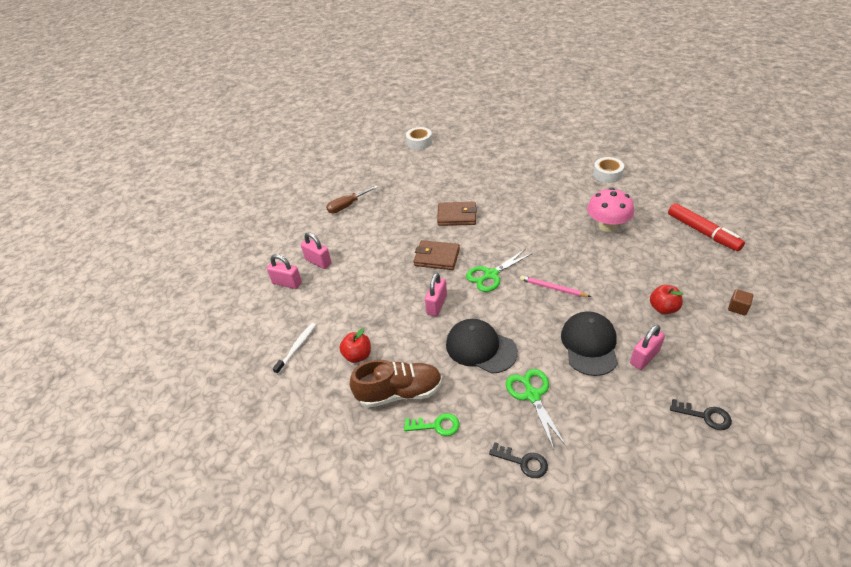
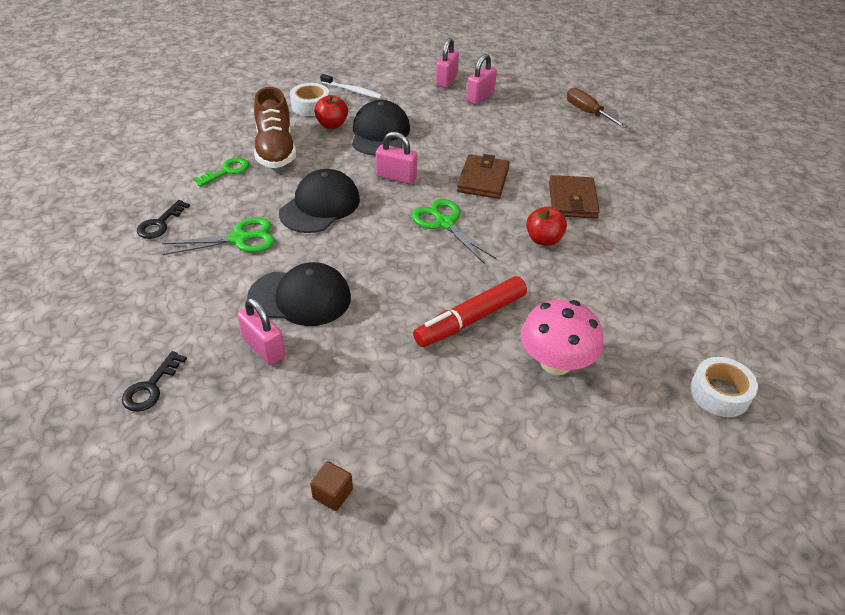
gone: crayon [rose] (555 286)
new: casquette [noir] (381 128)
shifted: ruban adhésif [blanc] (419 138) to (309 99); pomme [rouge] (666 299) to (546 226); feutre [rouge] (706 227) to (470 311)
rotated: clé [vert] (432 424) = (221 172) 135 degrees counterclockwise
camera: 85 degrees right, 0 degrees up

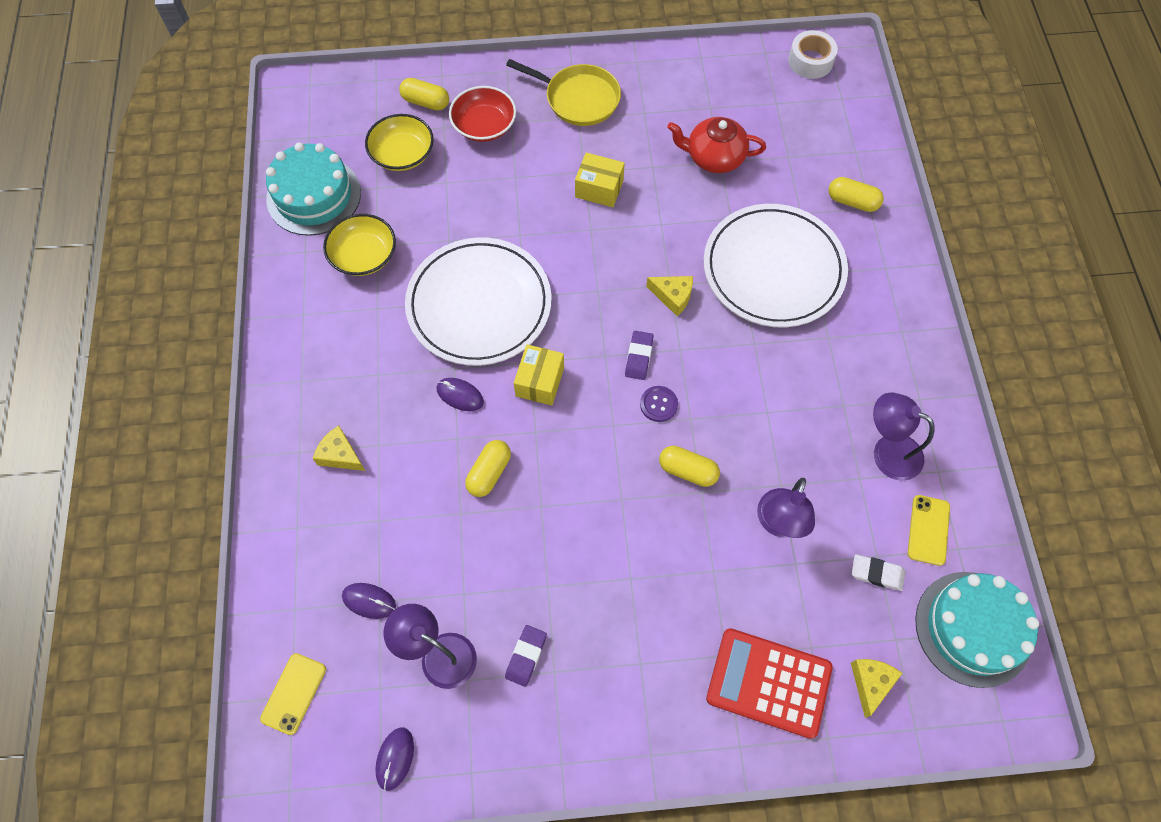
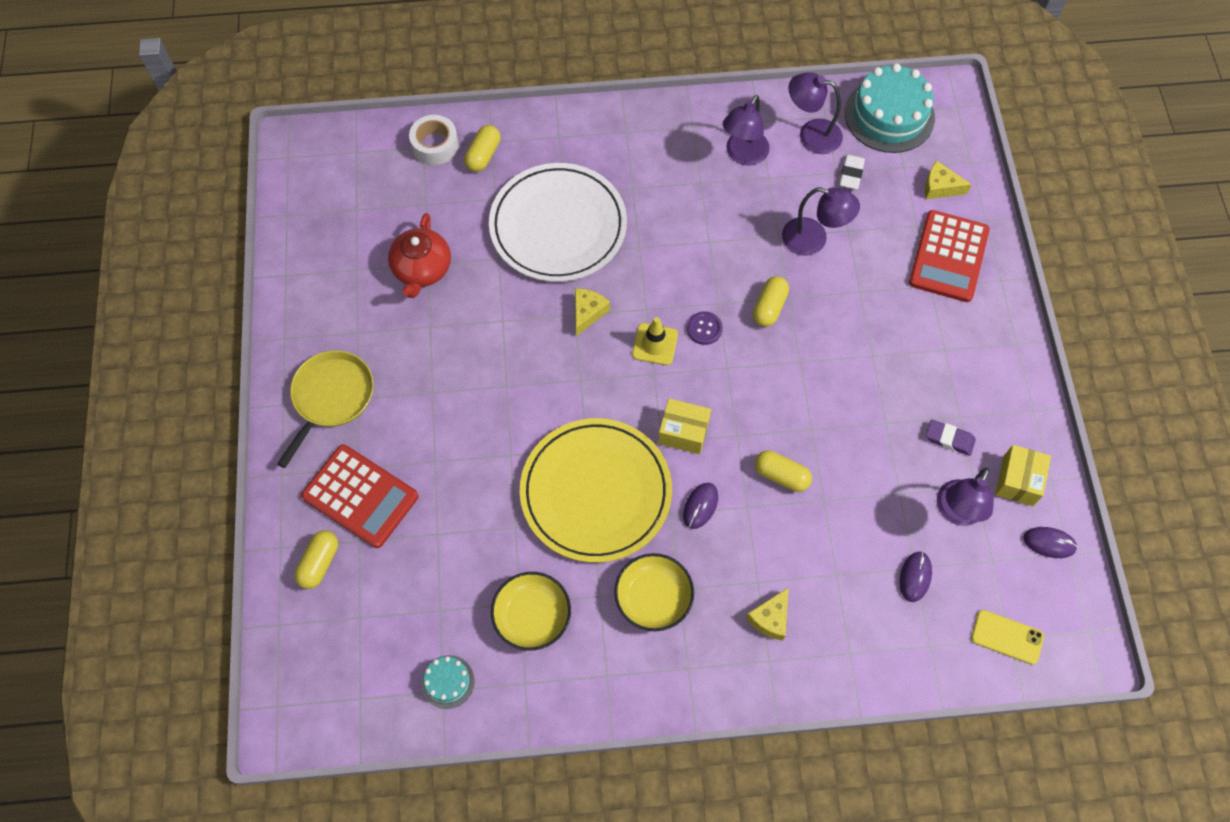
shifted: bol [jaune] (399 142) to (654 592); boîte [jaune] (600 179) to (1023 475); ruban adhésif [blanc] (813 54) to (434 140)
swapped: bol [rouge] (482 114) to calculatrice [rouge] (359 496); gomme [violet] (639 355) to cône de chantier [jaune] (655 341); téléphone [jaune] (929 530) to lampe [violet] (815 113)
repainted: assiette [blanc] (478 301) to assiette [jaune] (596 490)
scaled: gâteau [turquoise] (313 189) = (448 682) x0.48
camera: 90 degrees left, 0 degrees up

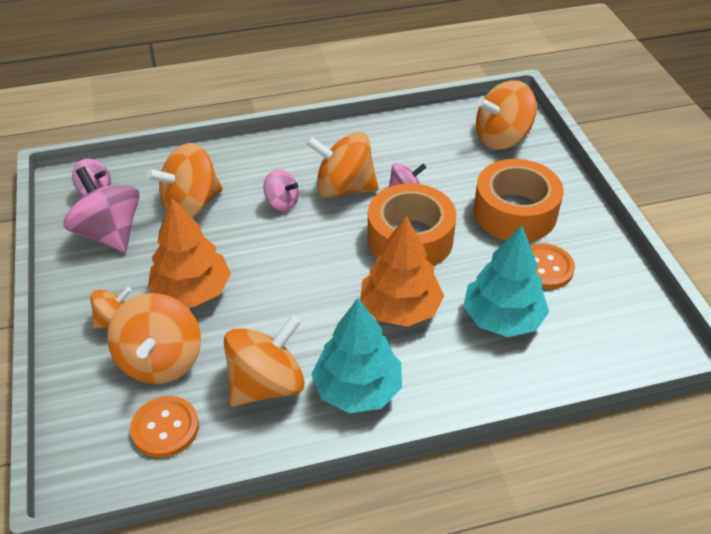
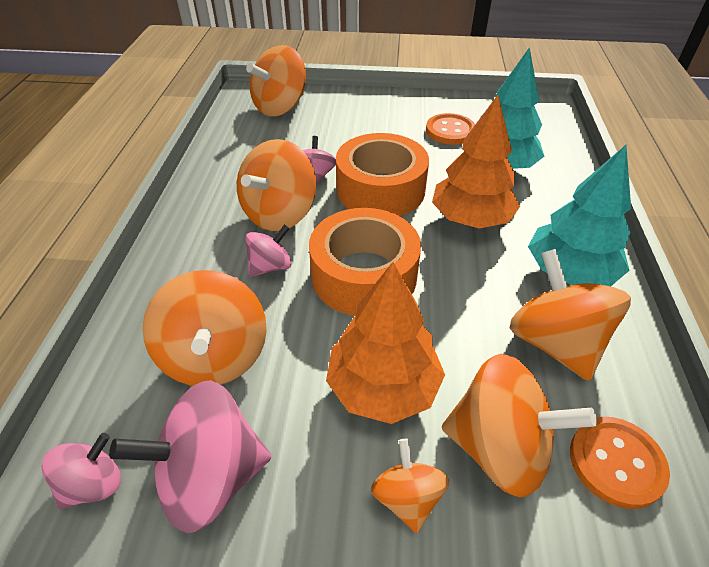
shifted: ruban adhésif [orange] (518 200) to (365 262)
rotated: toupie [orange] (506 115) = (276 80) 45 degrees clockwise
camera: 70 degrees left, 0 degrees up

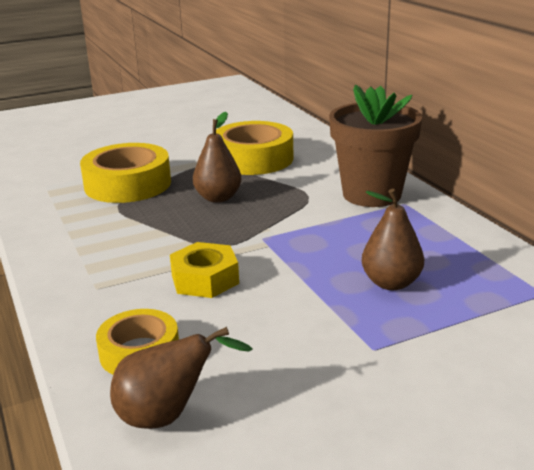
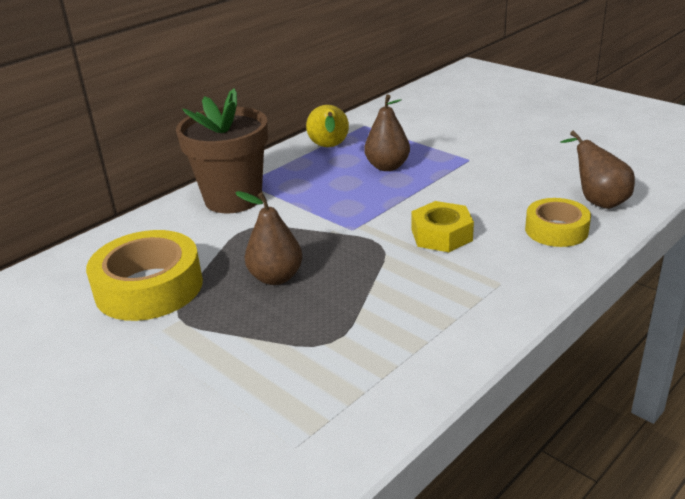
gone: ruban adhésif [jaune] (125 173)
new: poire [jaune] (327 126)
camera: 110 degrees left, 5 degrees up

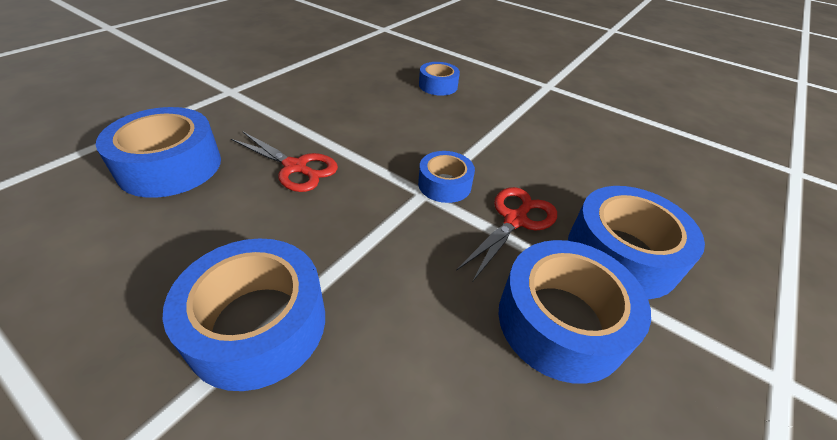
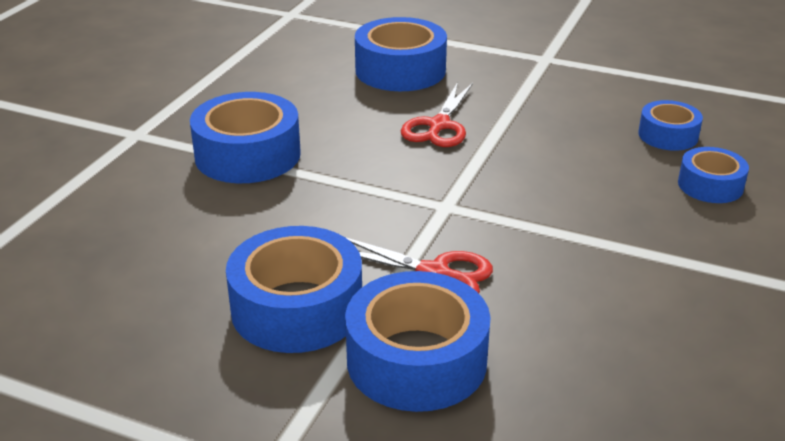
shifted: ruban adhésif [bleu] (446 177) to (670 125)
camera: 80 degrees right, 10 degrees down

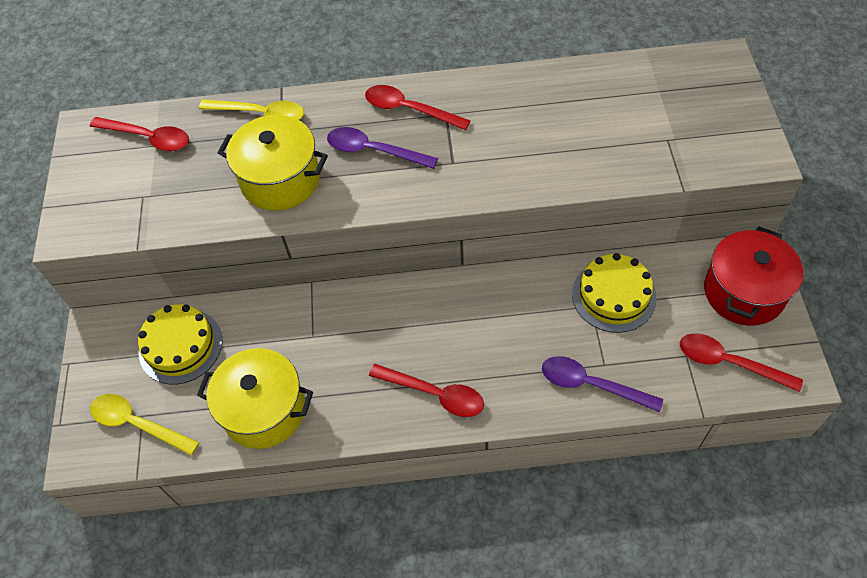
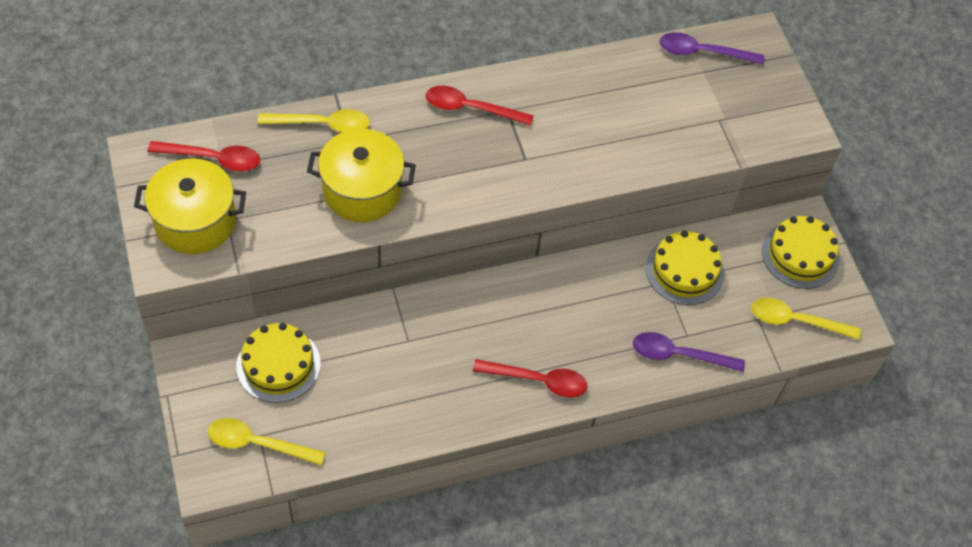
shifted: marmite [jaune] (255 398) to (190 206); cuillère [violet] (382 148) to (712 48)
swapped: marmite [rouge] (753 276) to gâteau [jaune] (800 252)
repainted: cuillère [rouge] (741 362) to cuillère [jaune] (806 318)
camera: 20 degrees left, 0 degrees up

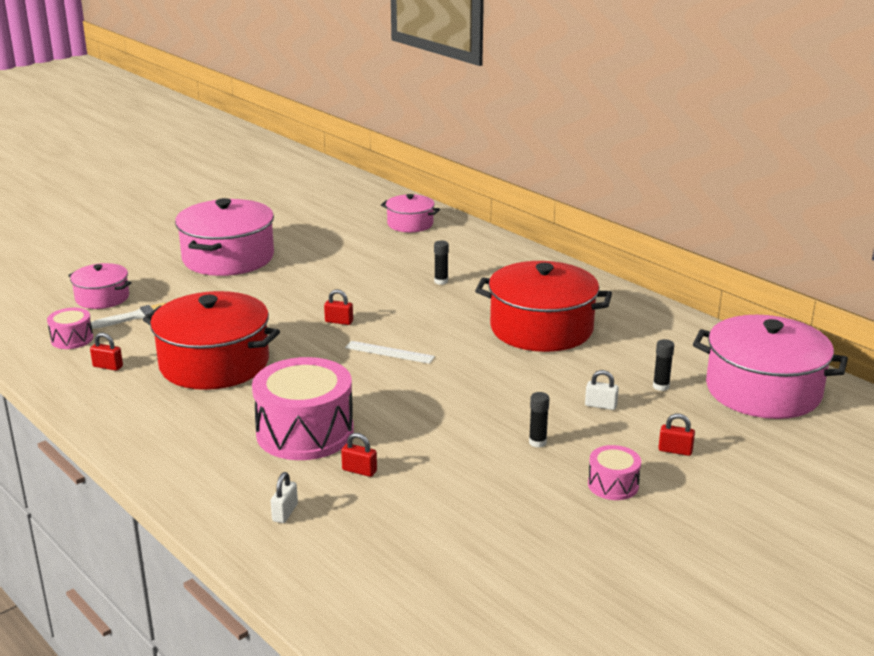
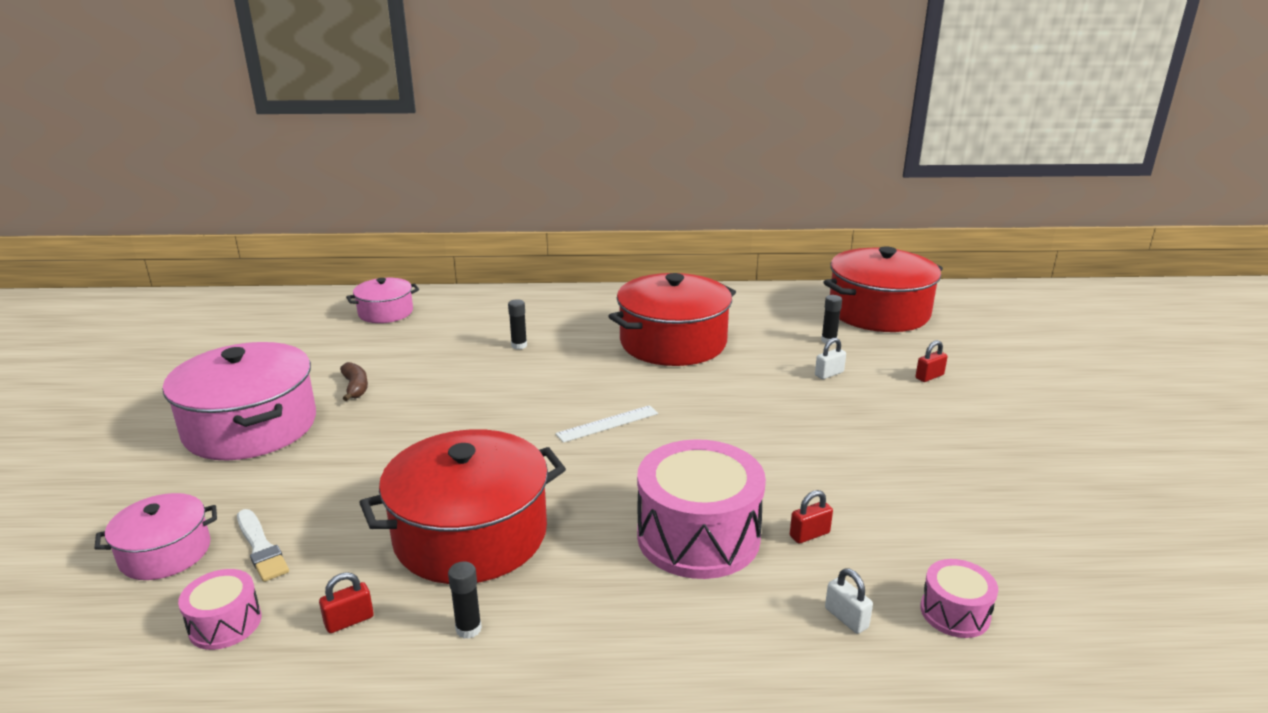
gone: cadenas [rouge] (338 307)
new: banane [marron] (354 381)
shifted: bâton de colle [noir] (539 420) to (465 600); tambour [rose] (614 472) to (959 598)
repainted: marmite [rose] (770 367) to marmite [rouge] (883 289)
rotated: pinceau [blanc] (128 315) = (263 545) 135 degrees clockwise
camera: 50 degrees left, 0 degrees up

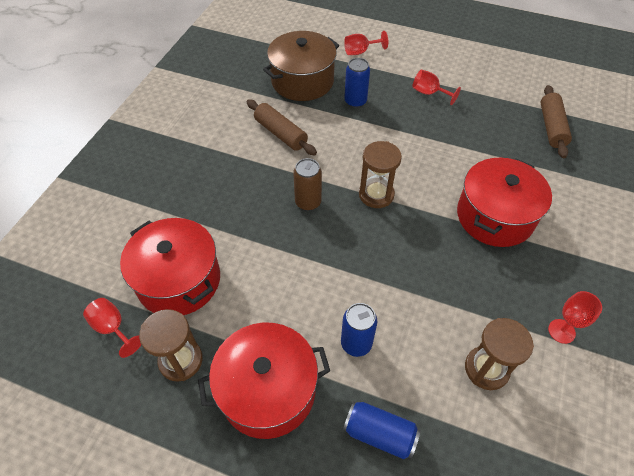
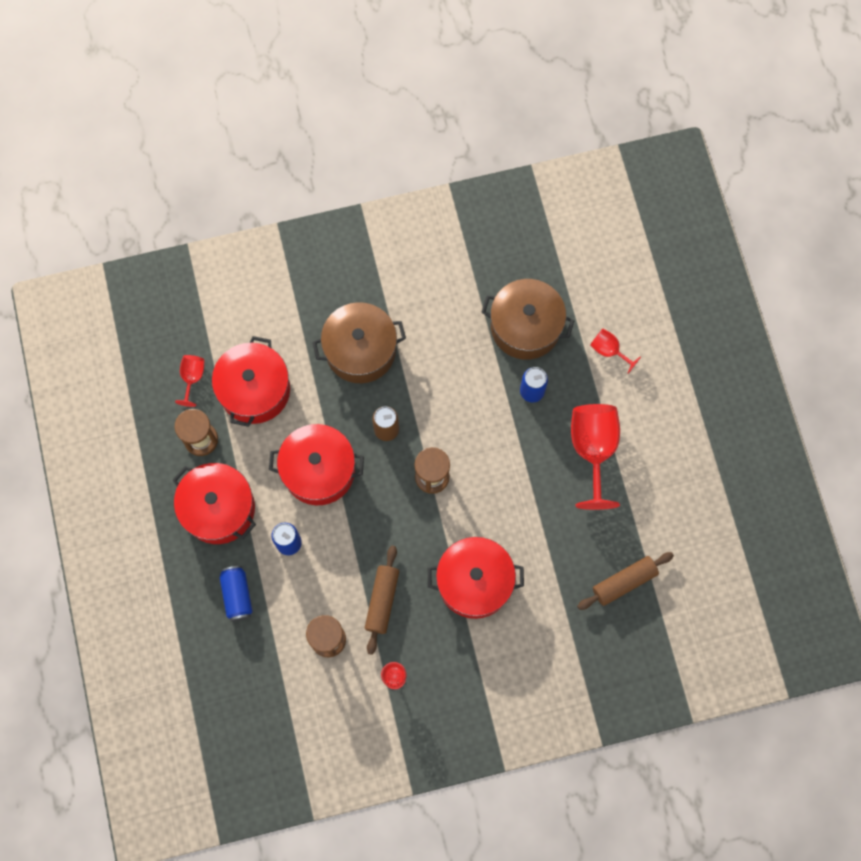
new: marmite [rouge] (316 464); marmite [marron] (359 342)
shifted: rouleau à pâtisserie [marron] (282 127) to (382 600)
scaled: verre à pied [rouge] (436 87) = (595 457) x2.02
camera: 55 degrees right, 20 degrees up

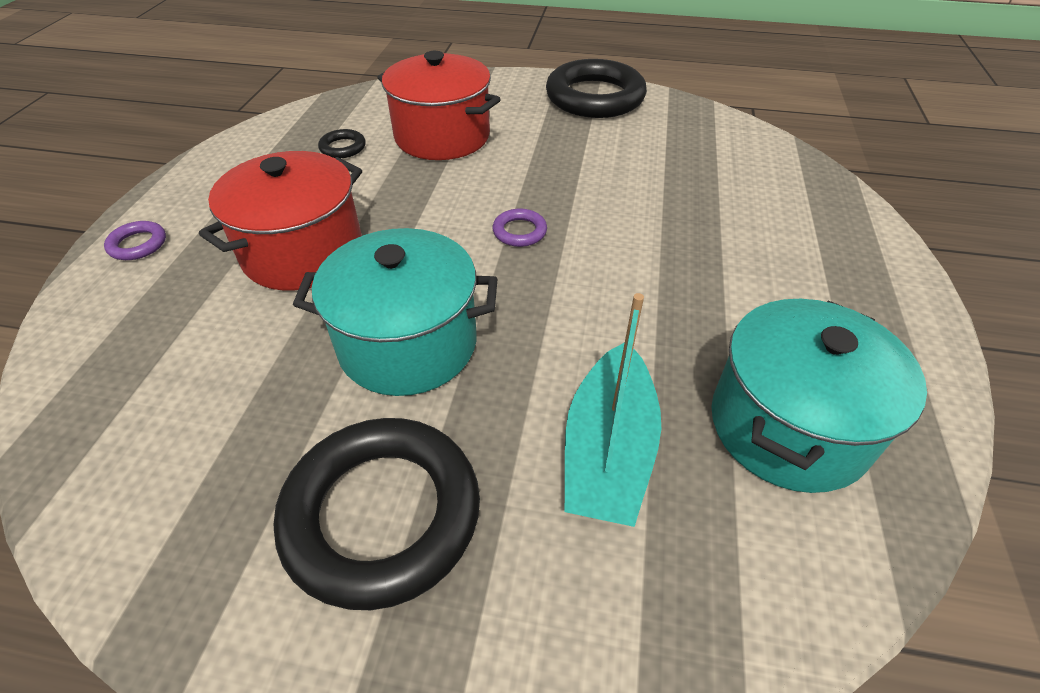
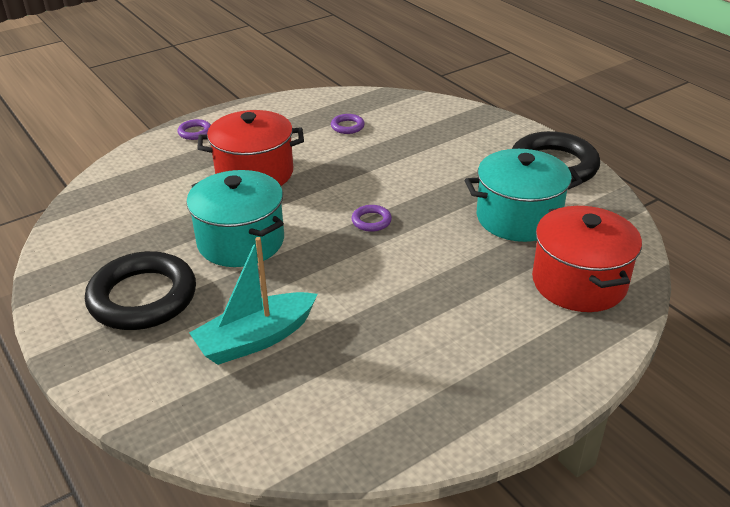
shifted: marmite [rouge] (439 105) to (587 259); marmite [turquoise] (819 396) to (524 195)
repainted: anneau [noir] (342 143) to anneau [violet] (348 124)
camera: 45 degrees right, 10 degrees down

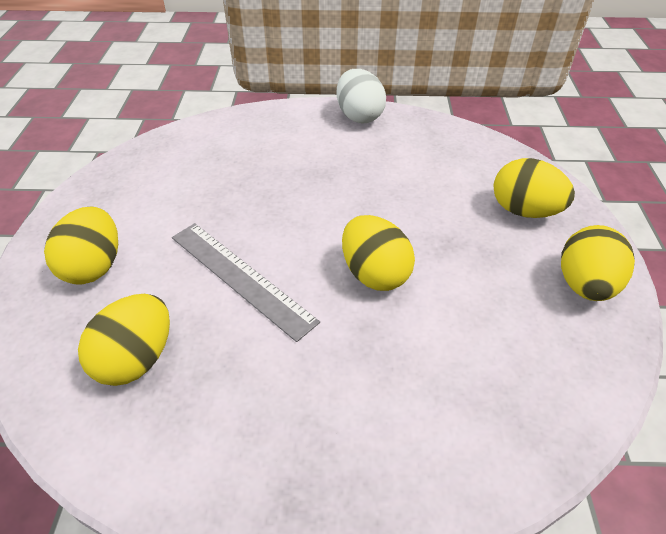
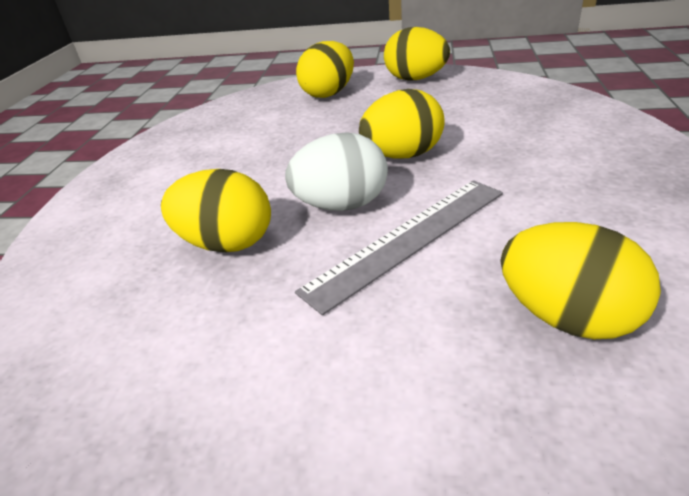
shifted: œuf [jaune] (81 246) to (216 210); œuf [blanc] (361 96) to (336 171)
camera: 80 degrees left, 10 degrees down

